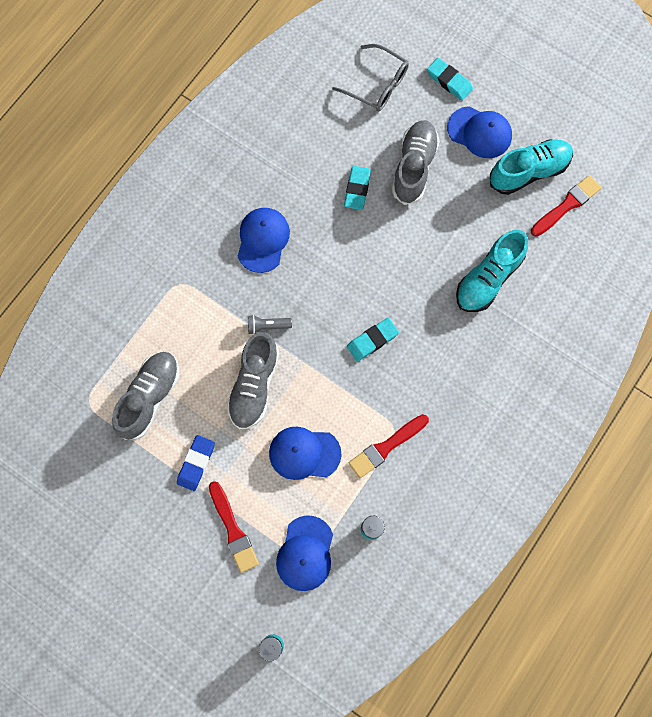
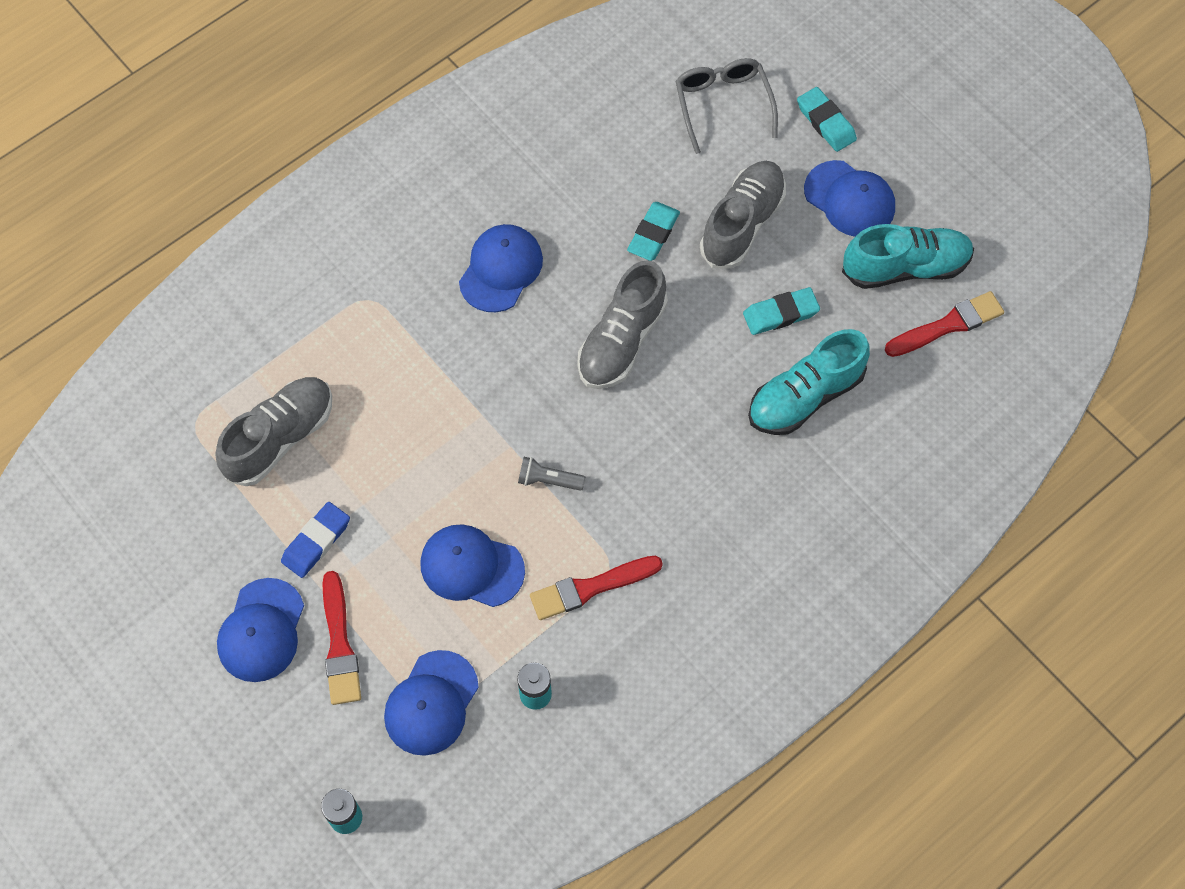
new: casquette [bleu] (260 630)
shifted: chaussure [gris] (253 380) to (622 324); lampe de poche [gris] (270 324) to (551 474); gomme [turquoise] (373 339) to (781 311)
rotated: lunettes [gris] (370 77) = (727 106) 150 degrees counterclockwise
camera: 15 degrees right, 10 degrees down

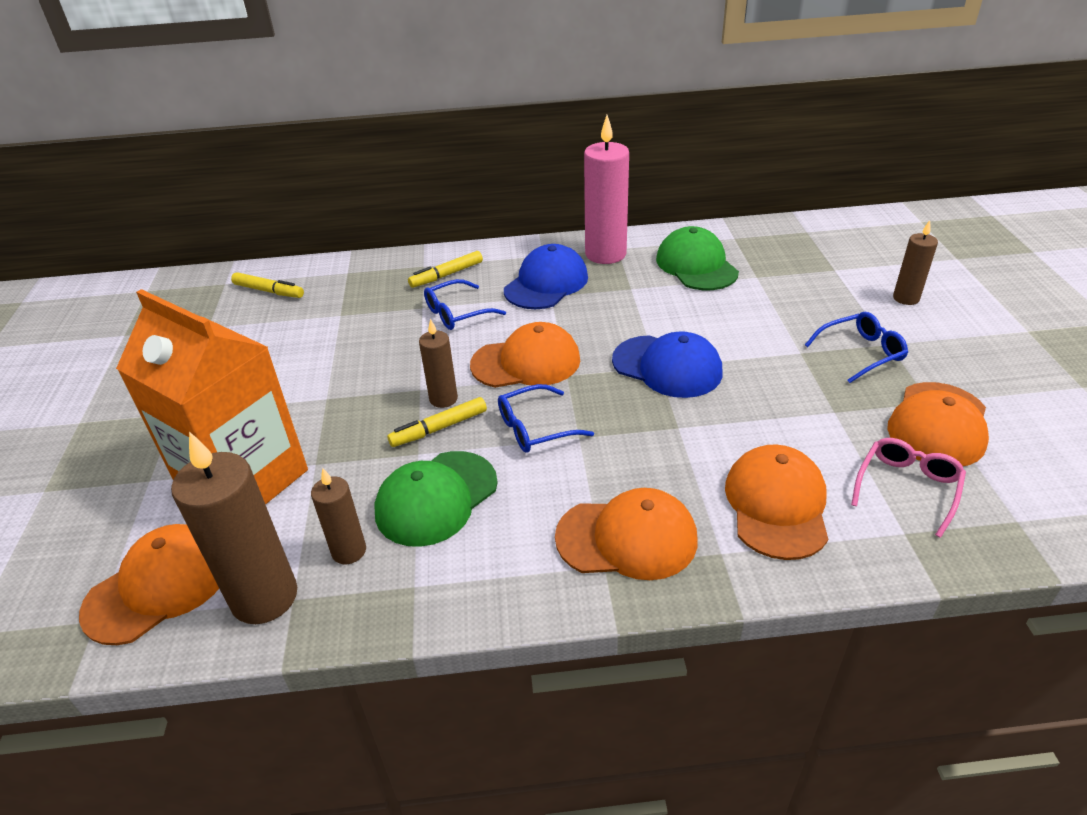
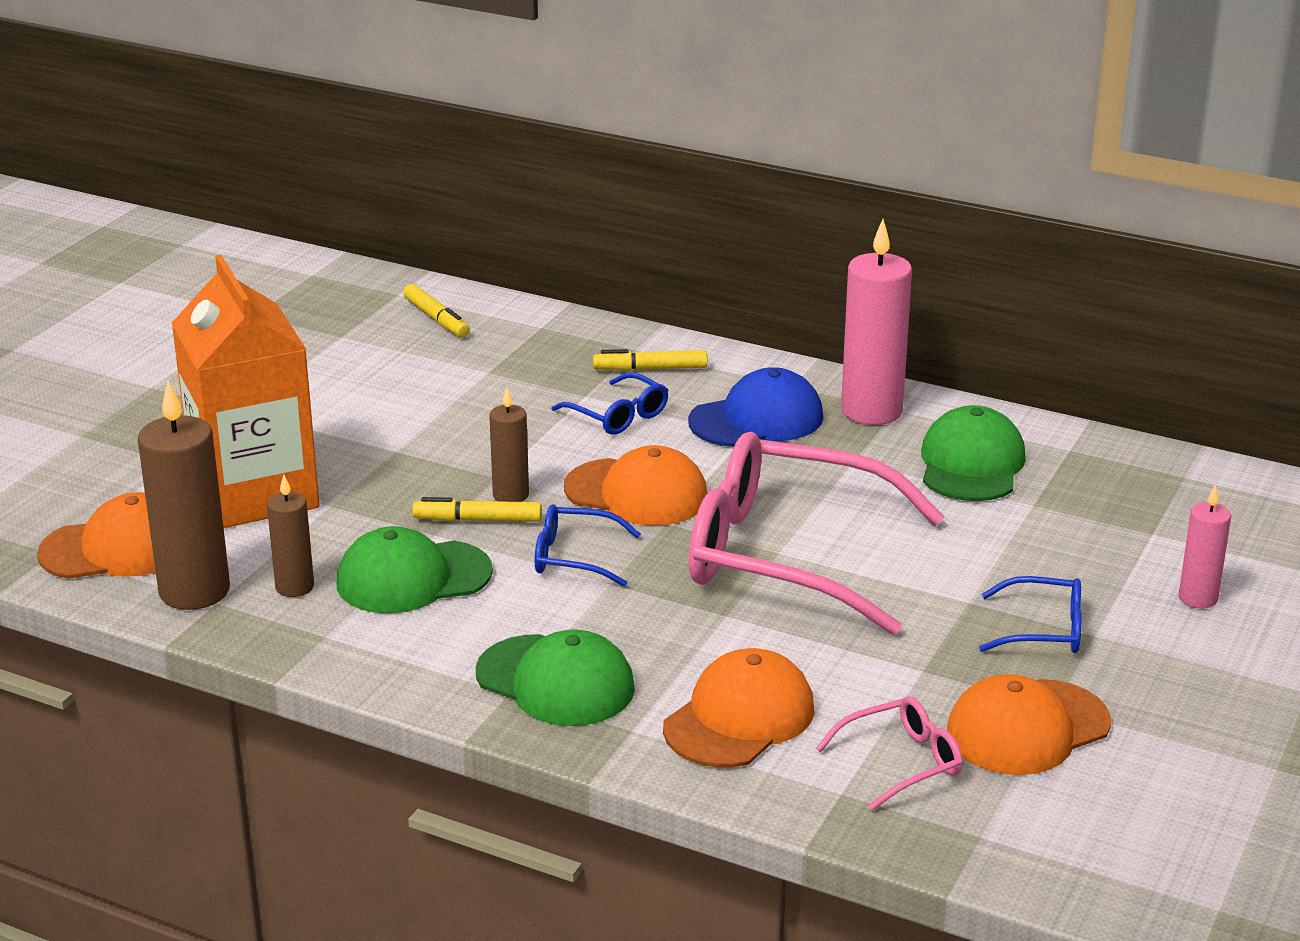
swapped: casquette [bleu] (667 364) to lunettes [rose] (816 533)
repainted: casquette [orange] (626 534) to casquette [vert] (555 677); bougie [marron] (915 262) to bougie [rose] (1205 546)
rotated: lunettes [bleu] (465 304) = (609 403) 135 degrees counterclockwise
camera: 30 degrees right, 10 degrees down

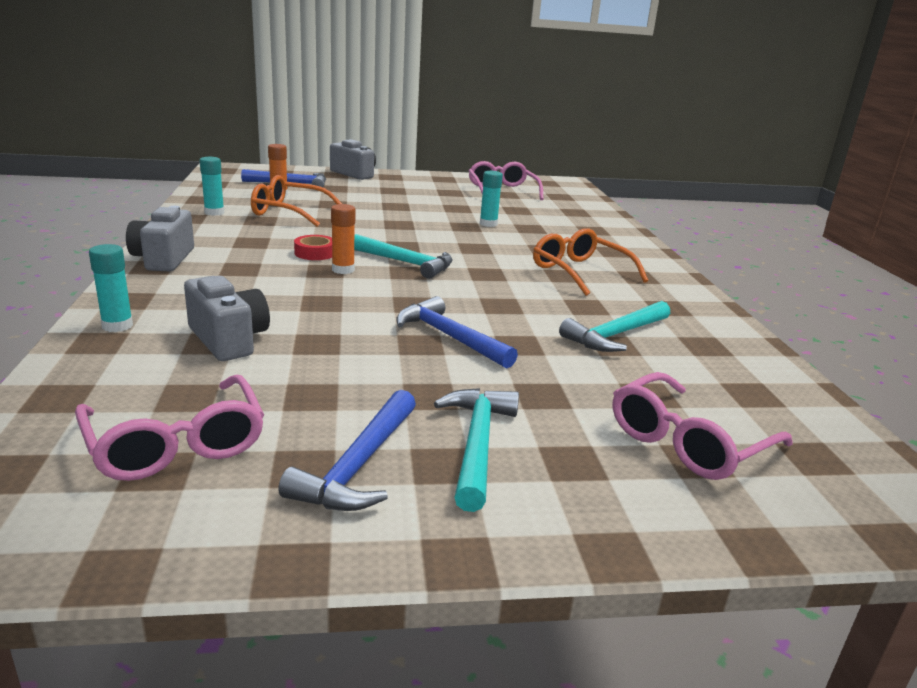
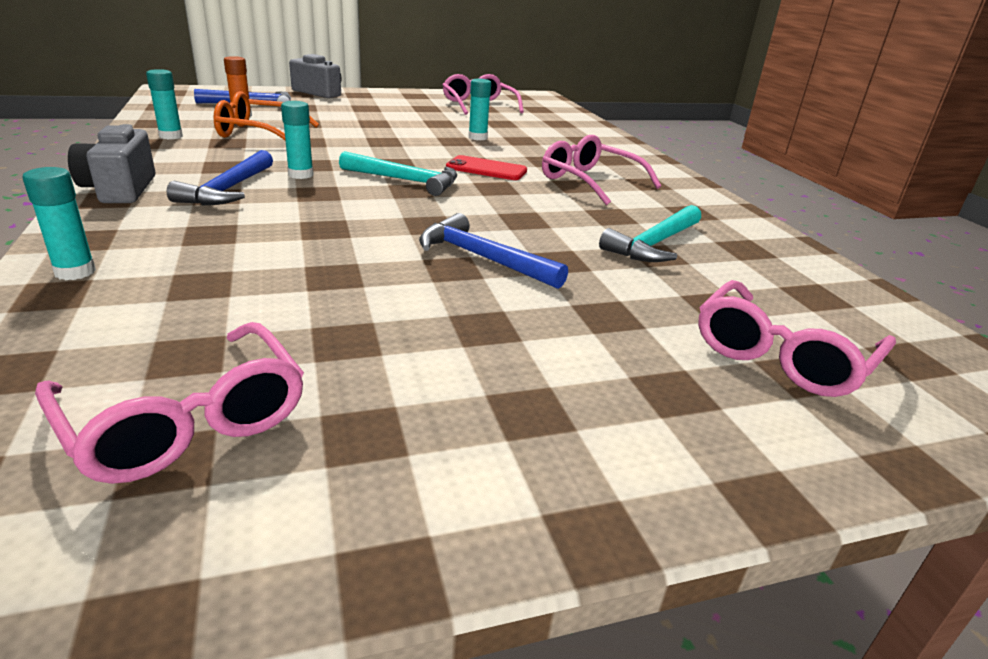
gone: appareil photo [gris] (227 318); bâton de colle [orange] (343 239); marteau [turquoise] (476 450)
new: téléphone [rouge] (486 167)
shifted: marteau [bleu] (347 450) to (220 178)
swapped: ruban adhésif [rouge] (313 247) to bâton de colle [turquoise] (297 140)
repainted: lunettes [orange] (590 262) to lunettes [rose] (602 170)
camera: 10 degrees left, 5 degrees up

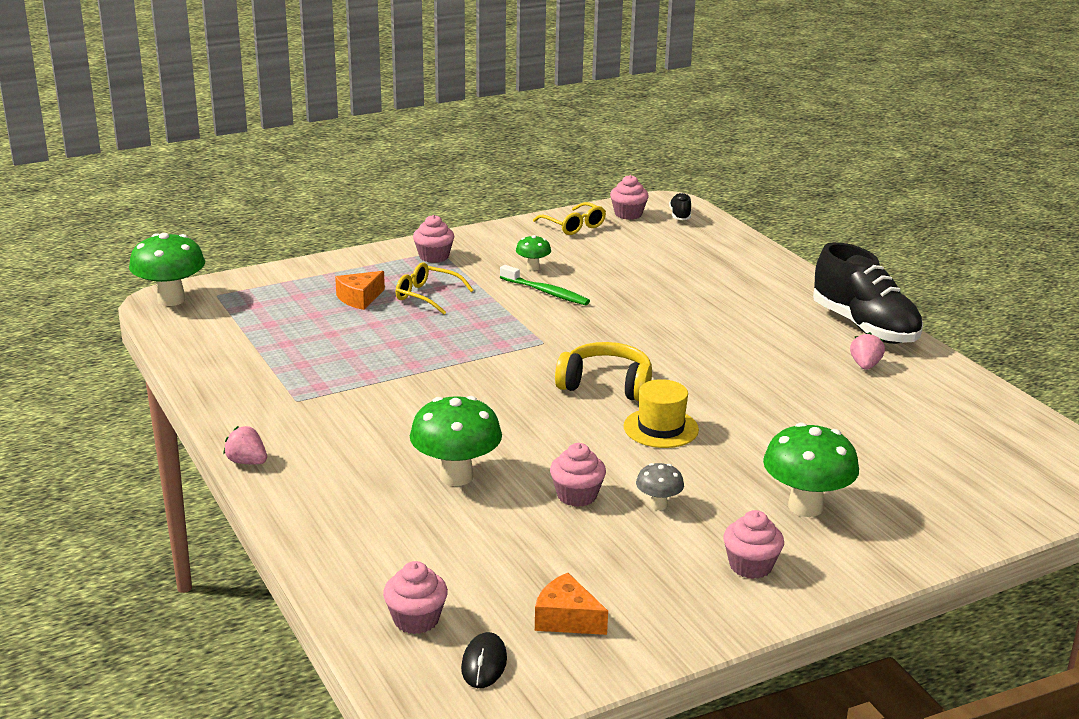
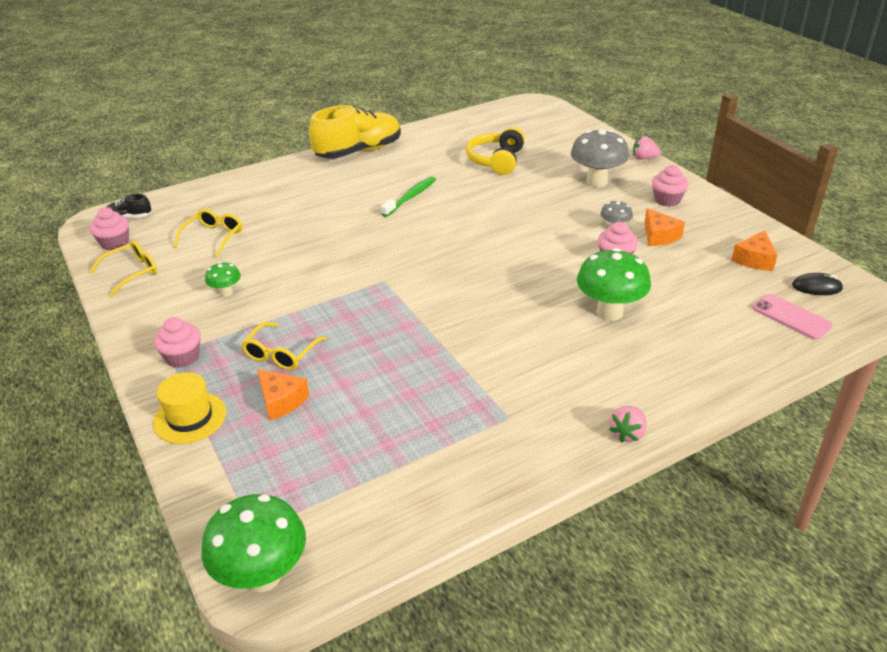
new: lunettes [jaune] (208 233); fromage [orange] (664 227)
shifted: brosse à dents [vert] (545 285) to (408 196); casque audio [jaune] (603 371) to (495 151); chapeau [jaune] (661 413) to (189 408); fraise [rose] (867 351) to (647 148)
swapped: muffin [rose] (415 597) to téléphone [rose] (792 317)
repainted: champignon [vert] (811 469) to champignon [gris] (600 158); chaussure [noir] (868 293) to chaussure [jaune] (355 132)
camera: 90 degrees left, 10 degrees up

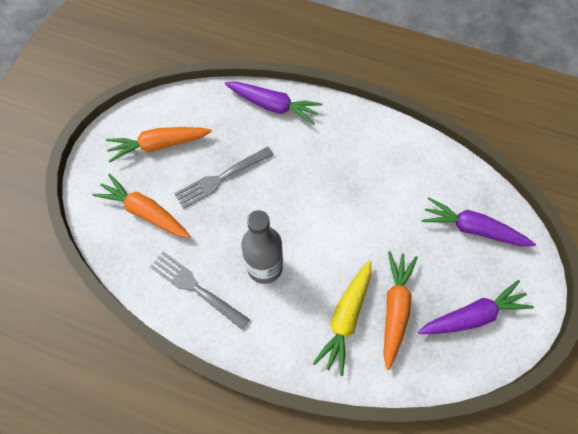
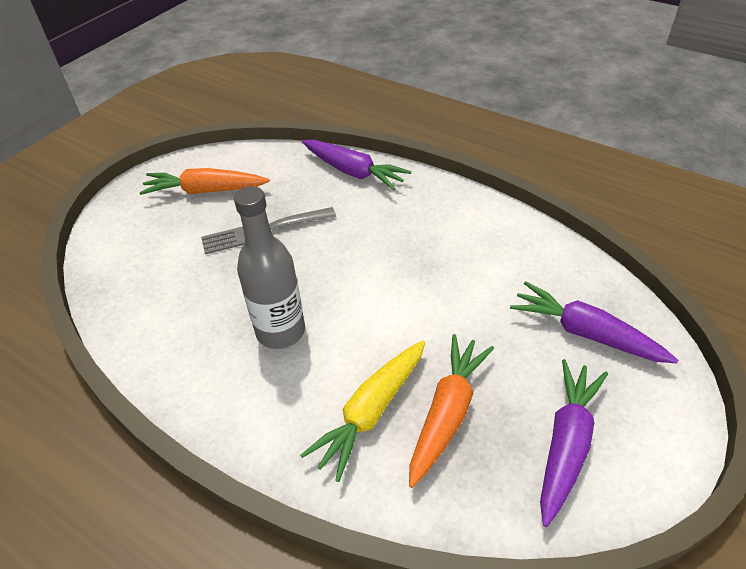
gone: carotte [orange] (141 206); fourchette [gris] (200 290)
rotated: carotte [violet] (476 307) = (574 443) 60 degrees counterclockwise
camera: 15 degrees right, 20 degrees down

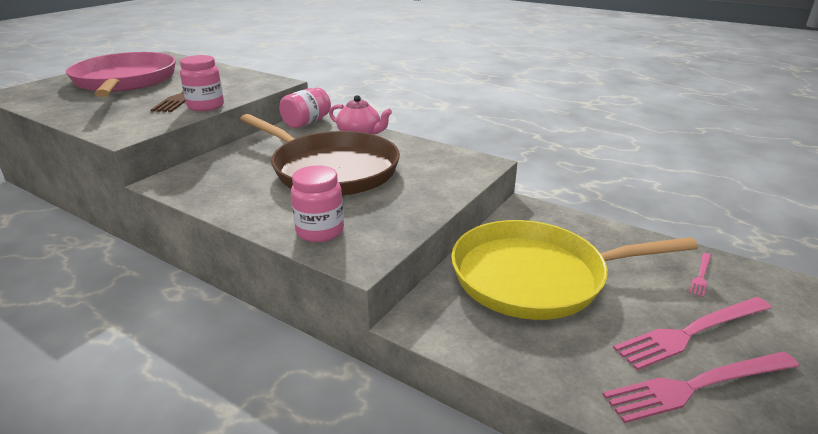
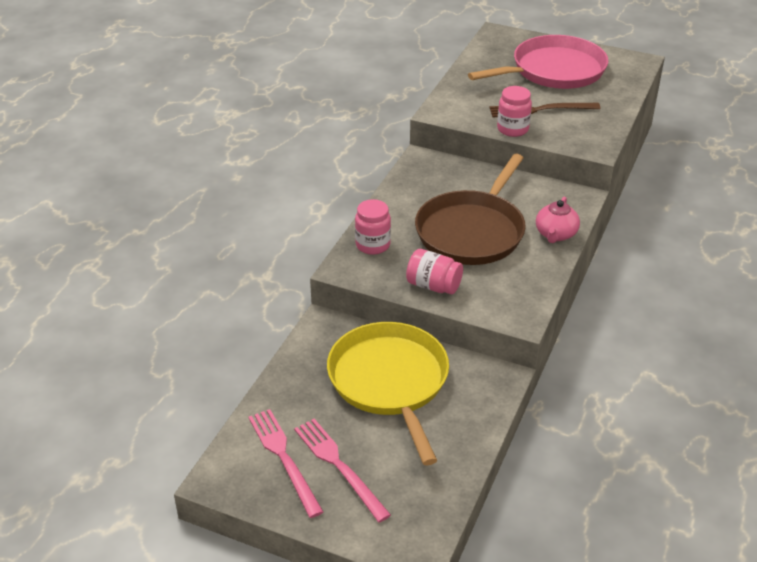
gone: fourchette [rose] (700 275)
shifted: bocal [rose] (305 107) to (434 271)
camera: 80 degrees right, 10 degrees up

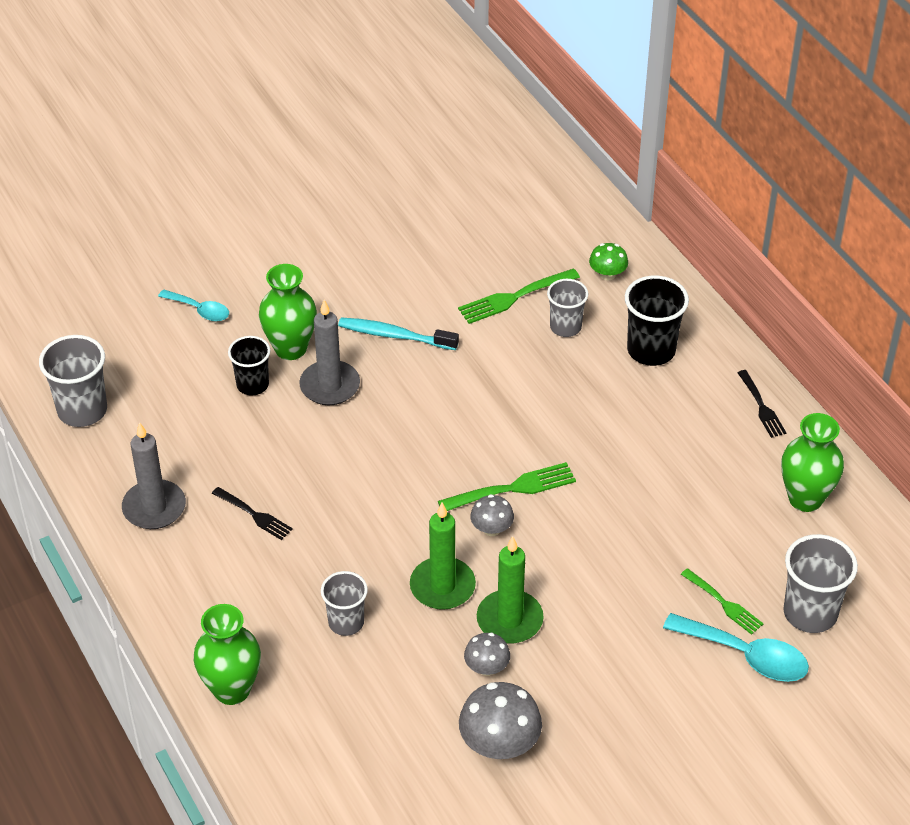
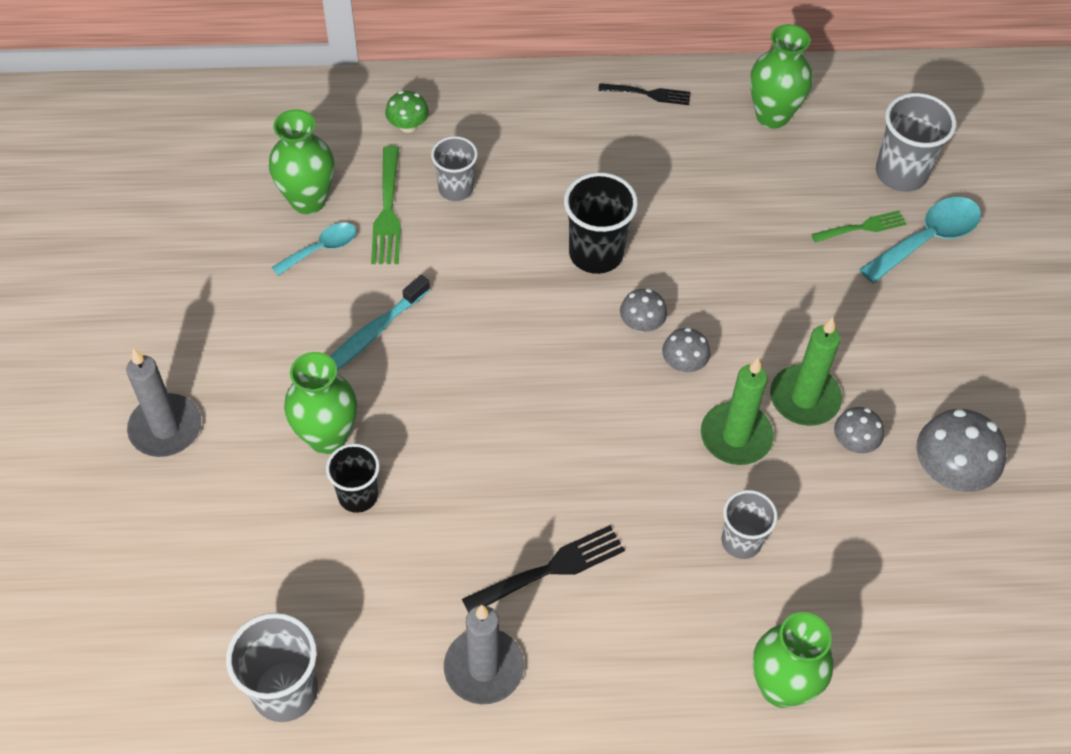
new: vase [vert] (302 161)
shifted: cuillère [turquoise] (193 305) to (314 249); bougie [gris] (329 352) to (163 402); gobelet [noir] (657 321) to (601 223)
swapped: fourchette [vert] (507 486) to champignon [gris] (643 310)
scaled: fourchette [noir] (252 513) = (543 569) x1.50
camera: 65 degrees left, 10 degrees up

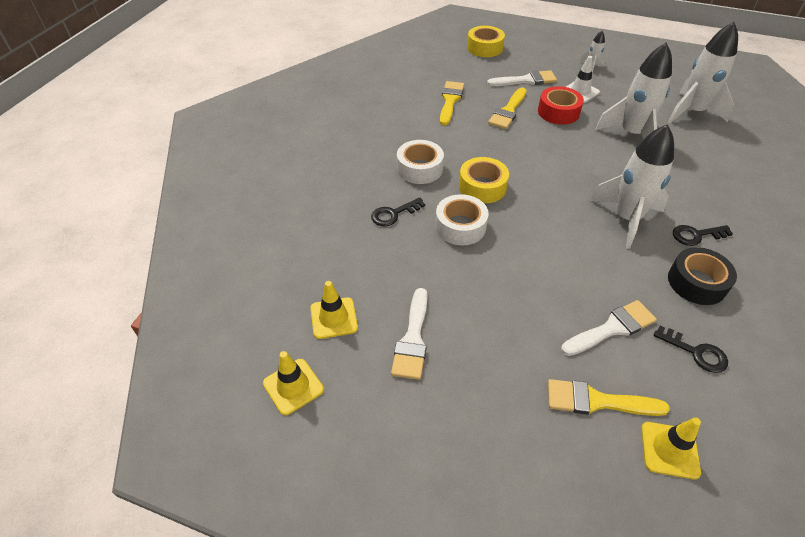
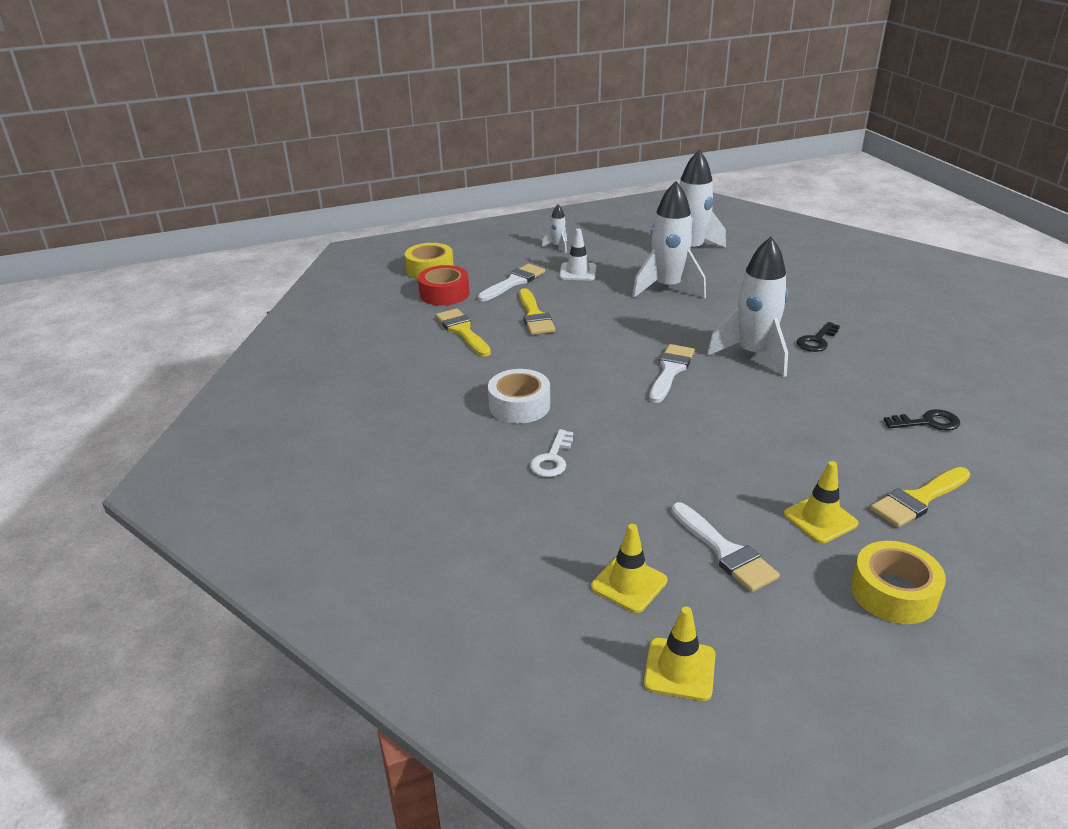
gone: ruban adhésif [blanc] (462 219); ruban adhésif [noir] (702 276)
shifted: ruban adhésif [jaune] (484 180) to (898 582); ruban adhésif [rouge] (561 105) to (443 285); pinceau [blanc] (609 328) to (672 373); cône de chantier [jaune] (671 448) to (821 502)
repainted: clé [noir] (398 211) to clé [blanc] (552 453)
camera: 40 degrees left, 15 degrees down

